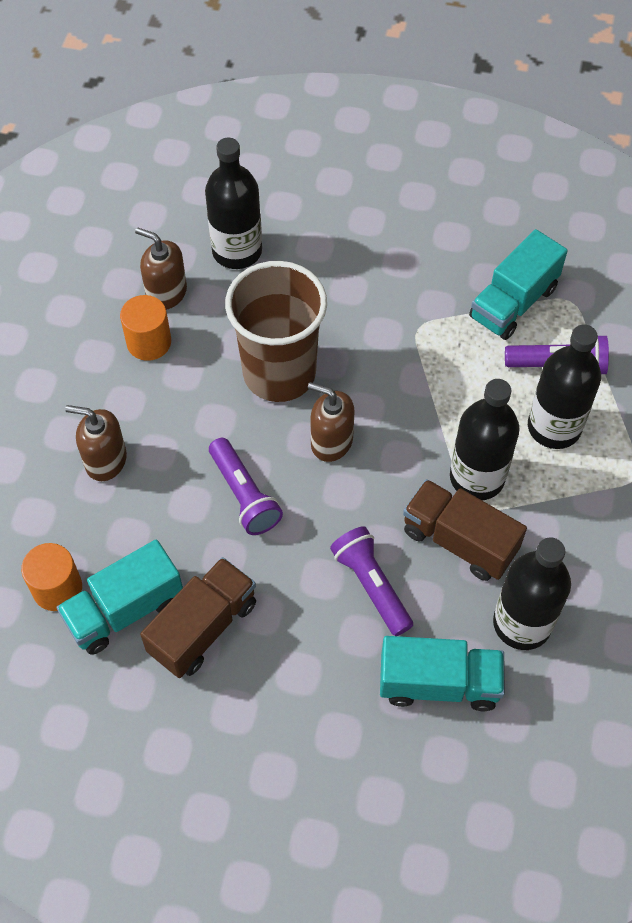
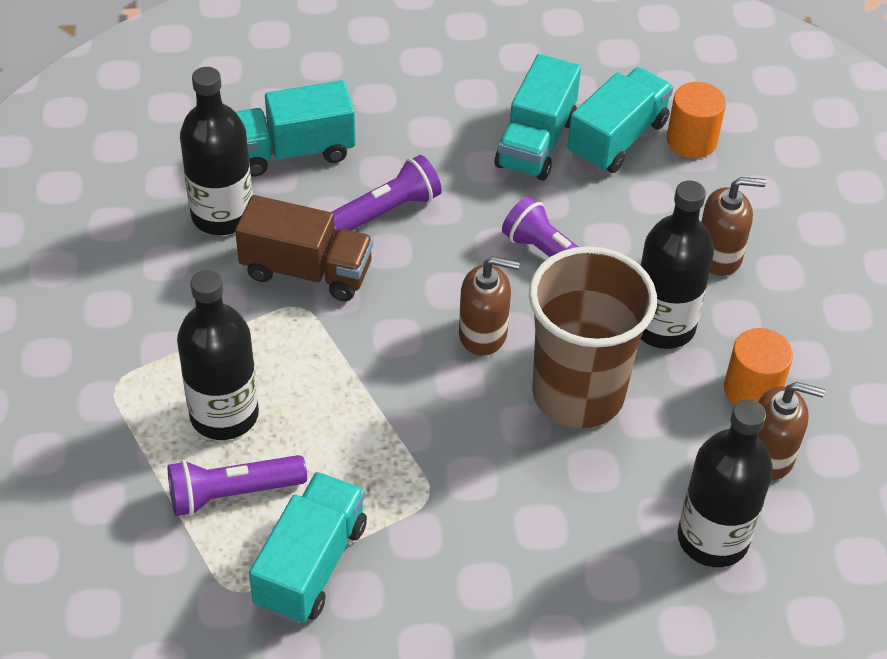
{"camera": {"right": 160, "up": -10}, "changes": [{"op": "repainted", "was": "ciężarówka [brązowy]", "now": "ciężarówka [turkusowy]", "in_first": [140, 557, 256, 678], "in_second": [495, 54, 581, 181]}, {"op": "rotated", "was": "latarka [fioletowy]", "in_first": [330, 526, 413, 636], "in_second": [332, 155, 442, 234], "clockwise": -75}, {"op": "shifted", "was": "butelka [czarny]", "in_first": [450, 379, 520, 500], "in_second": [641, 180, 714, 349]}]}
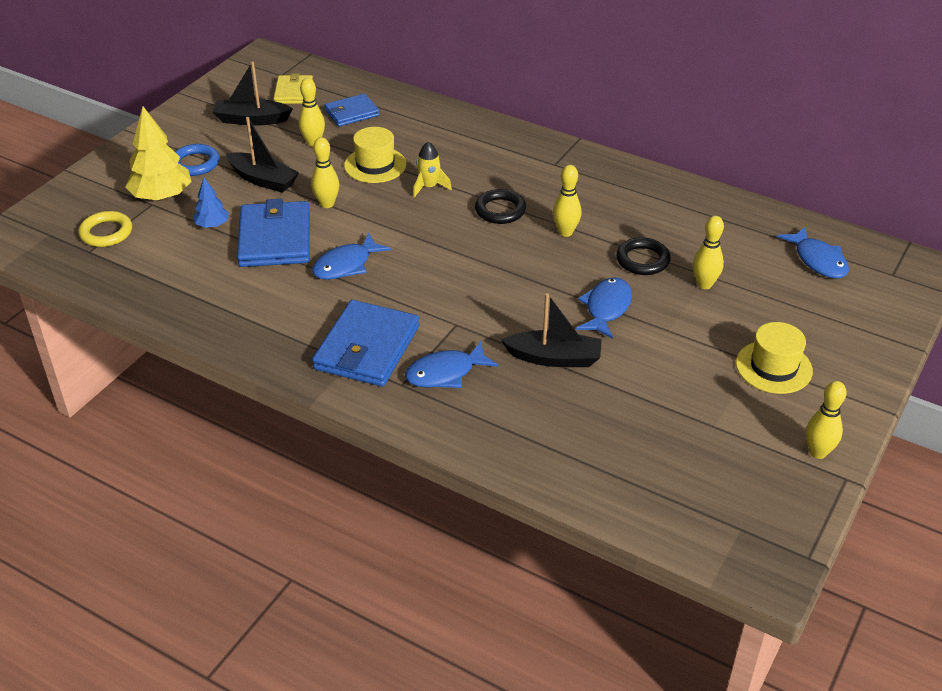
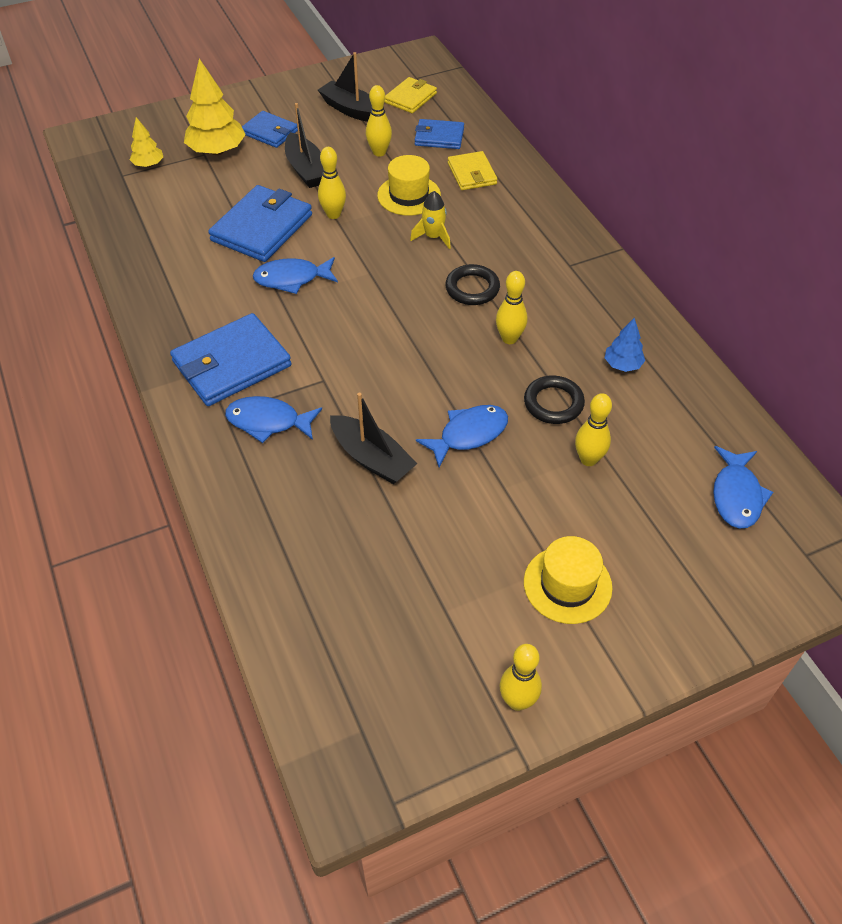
{"camera": {"right": 35, "up": 10}, "changes": [{"op": "swapped", "was": "pierścień [żółty]", "now": "drzewko [żółty]", "in_first": [79, 211, 132, 247], "in_second": [130, 117, 163, 167]}, {"op": "swapped", "was": "pierścień [niebieski]", "now": "portfel [niebieski]", "in_first": [175, 144, 219, 176], "in_second": [242, 111, 298, 148]}, {"op": "shifted", "was": "drzewko [niebieski]", "in_first": [193, 178, 229, 228], "in_second": [605, 318, 645, 372]}, {"op": "new", "now": "portfel [żółty]", "in_second": [448, 151, 497, 190]}]}
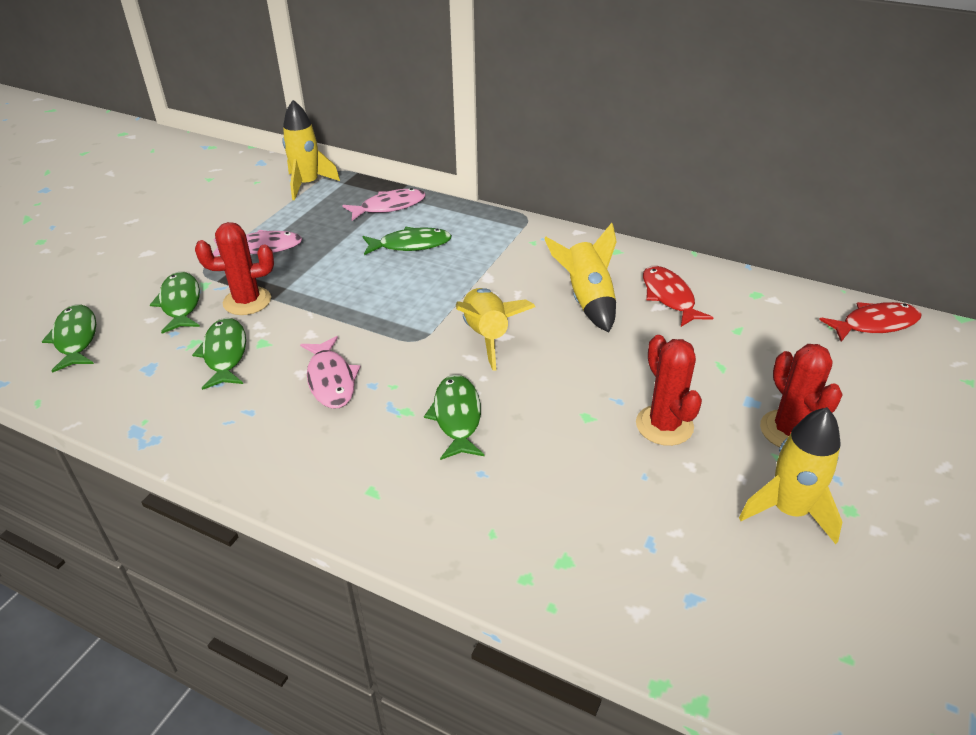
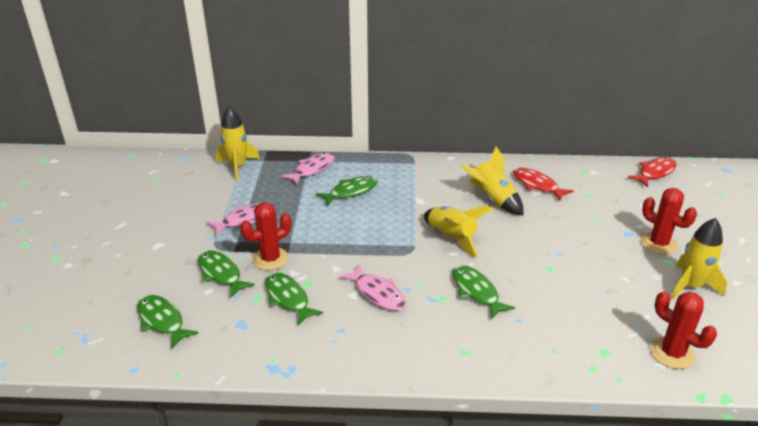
{"camera": {"right": -25, "up": -5}, "changes": [{"op": "shifted", "was": "kaktus [czerwony]", "in_first": [636, 335, 702, 446], "in_second": [651, 291, 717, 369]}]}
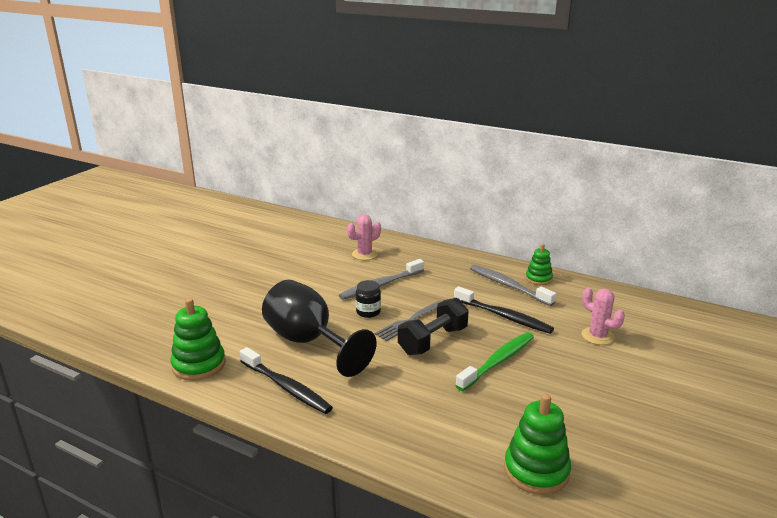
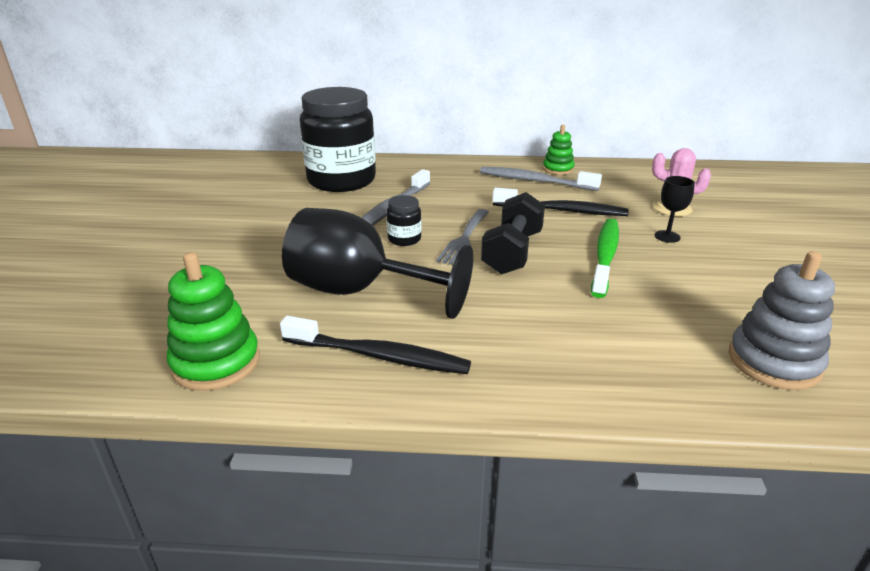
{"camera": {"right": -25, "up": 5}, "changes": [{"op": "swapped", "was": "kaktus [różowy]", "now": "słoik [czarny]", "in_first": [347, 214, 381, 260], "in_second": [300, 87, 376, 192]}, {"op": "repainted", "was": "zabawka nakładanka [zielony]", "now": "zabawka nakładanka [szary]", "in_first": [504, 394, 571, 495], "in_second": [729, 251, 835, 390]}, {"op": "new", "now": "kielich [czarny]", "in_second": [655, 176, 695, 243]}]}
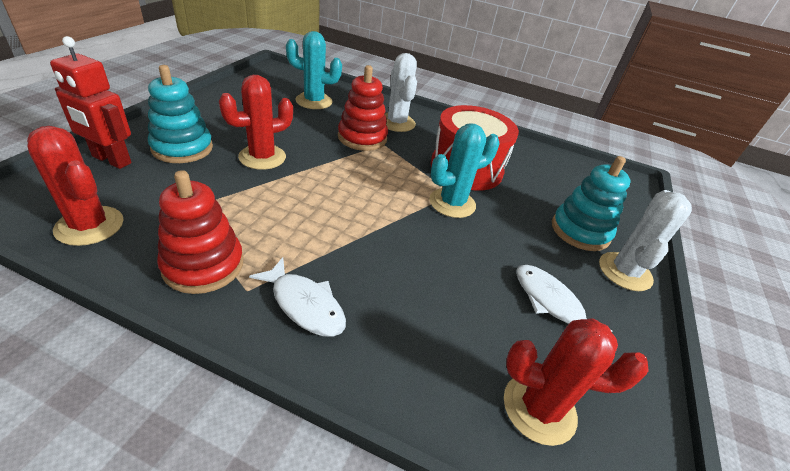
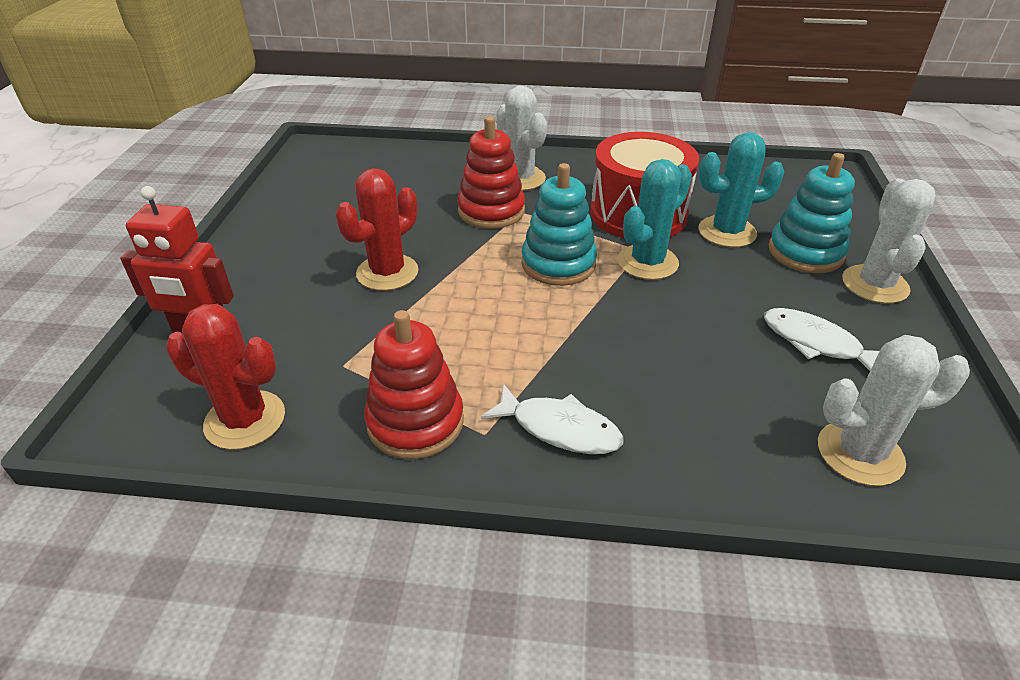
{"camera": {"right": -10, "up": 0}, "changes": [{"op": "shifted", "was": "zabawka nakładanka [turkusowy]", "in_first": [148, 65, 213, 163], "in_second": [521, 163, 597, 286]}, {"op": "shifted", "was": "kaktus [turkusowy]", "in_first": [286, 31, 342, 109], "in_second": [698, 132, 784, 247]}, {"op": "repainted", "was": "kaktus [czerwony]", "now": "kaktus [biały]", "in_first": [504, 318, 649, 446], "in_second": [818, 335, 970, 486]}]}
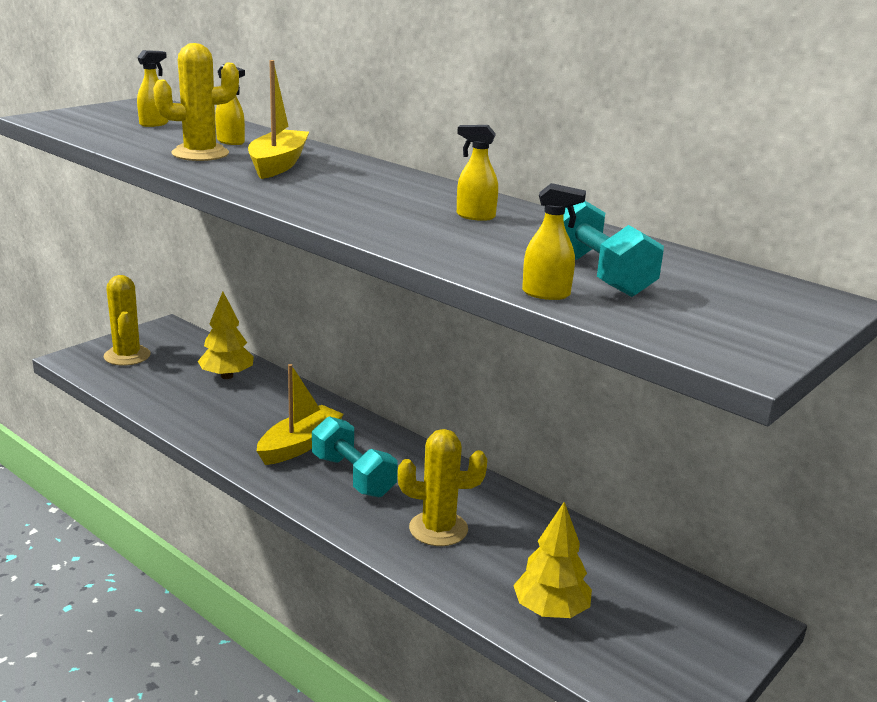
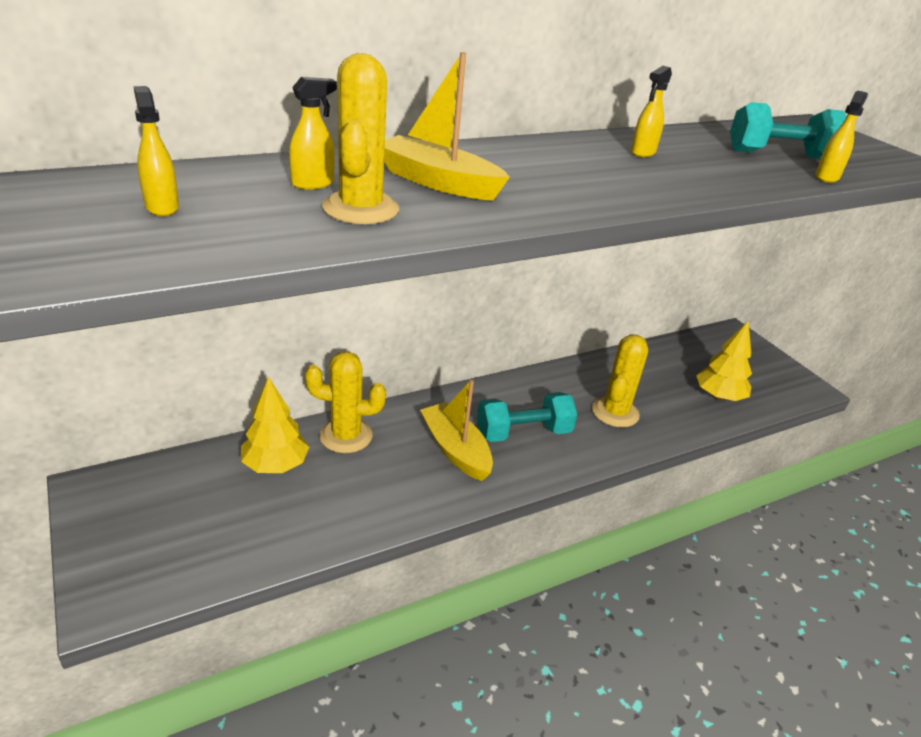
{"camera": {"right": -70, "up": 10}, "changes": [{"op": "shifted", "was": "kaktus [żółty]", "in_first": [104, 275, 151, 366], "in_second": [305, 351, 386, 453]}]}
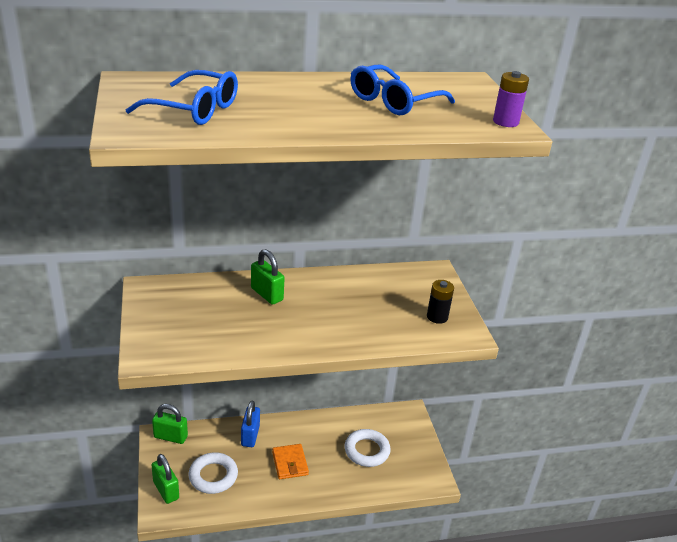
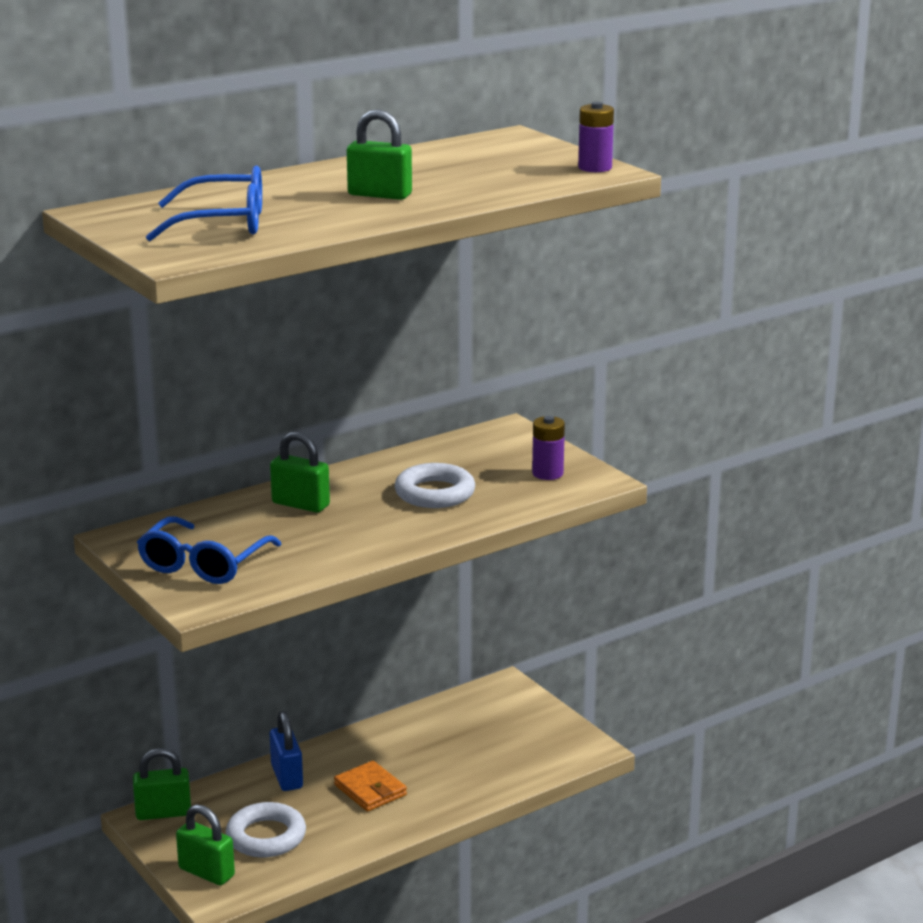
{"camera": {"right": -20, "up": -10}, "changes": [{"op": "shifted", "was": "pierścień [biały]", "in_first": [345, 429, 391, 467], "in_second": [395, 463, 475, 508]}, {"op": "shifted", "was": "okulary [niebieski]", "in_first": [350, 64, 455, 115], "in_second": [137, 516, 281, 584]}, {"op": "repainted", "was": "bateria [czarny]", "now": "bateria [fioletowy]", "in_first": [427, 280, 454, 324], "in_second": [532, 416, 565, 480]}, {"op": "new", "now": "kłódka [zielony]", "in_second": [347, 109, 412, 200]}]}
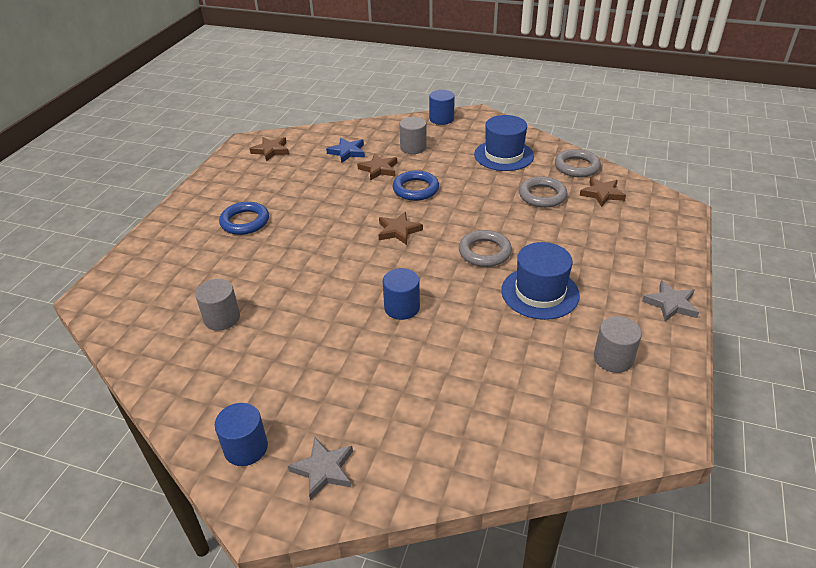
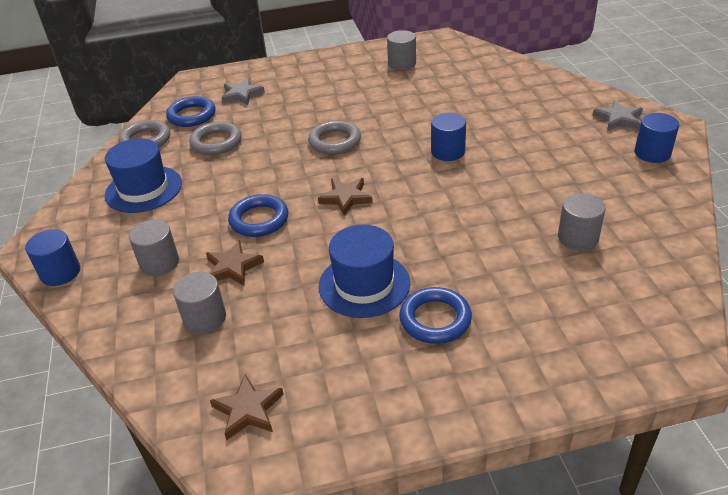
{"camera": {"right": -120, "up": 0}, "changes": [{"op": "swapped", "was": "gwiazda [niebieski]", "now": "walec [szary]", "in_first": [326, 138, 365, 163], "in_second": [173, 272, 226, 334]}, {"op": "shifted", "was": "kapelusz [niebieski]", "in_first": [501, 242, 580, 320], "in_second": [319, 225, 410, 318]}, {"op": "swapped", "was": "gwiazda [brązowy]", "now": "pierścień [niebieski]", "in_first": [580, 177, 626, 207], "in_second": [166, 96, 215, 127]}, {"op": "shifted", "was": "gwiazda [szary]", "in_first": [642, 280, 699, 322], "in_second": [221, 78, 265, 105]}]}
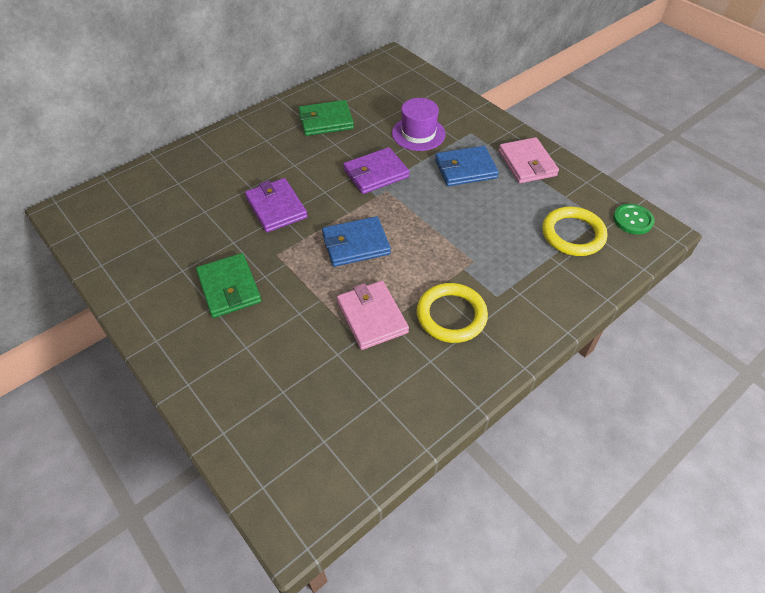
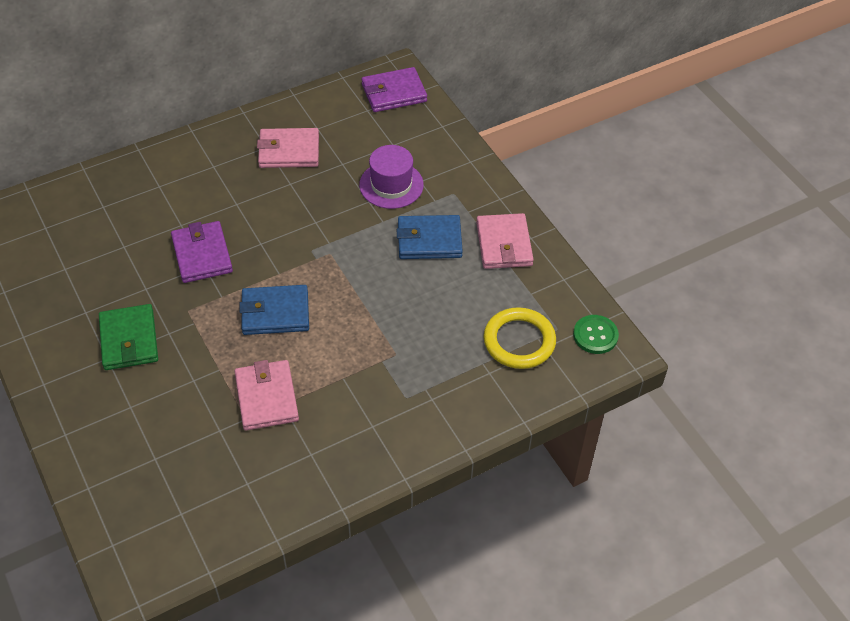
{"camera": {"right": 10, "up": 0}, "changes": [{"op": "repainted", "was": "portfel [zielony]", "now": "portfel [różowy]", "in_first": [299, 100, 354, 136], "in_second": [257, 128, 319, 168]}, {"op": "shifted", "was": "portfel [fioletowy]", "in_first": [343, 147, 410, 194], "in_second": [362, 67, 427, 112]}, {"op": "gone", "was": "pierścień [żółty]", "in_first": [417, 283, 488, 343]}]}
